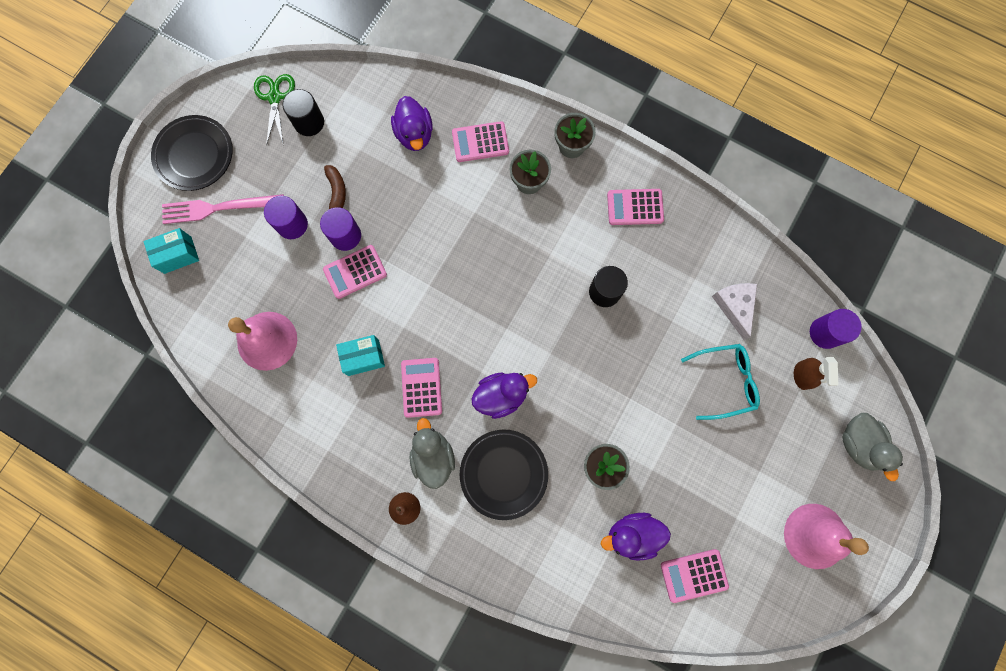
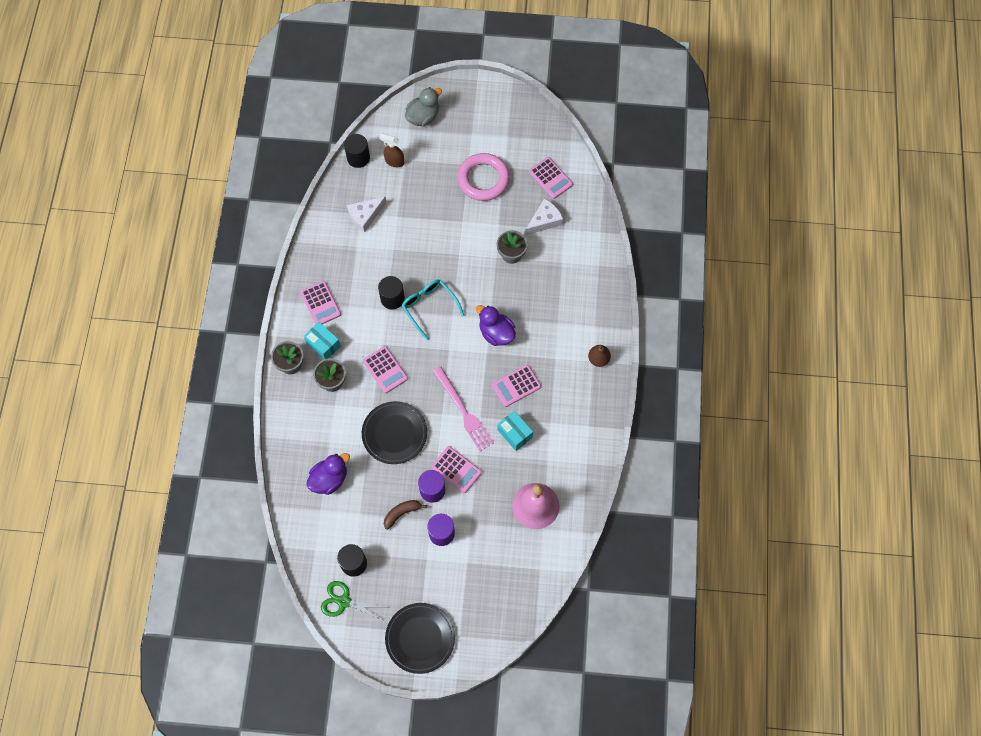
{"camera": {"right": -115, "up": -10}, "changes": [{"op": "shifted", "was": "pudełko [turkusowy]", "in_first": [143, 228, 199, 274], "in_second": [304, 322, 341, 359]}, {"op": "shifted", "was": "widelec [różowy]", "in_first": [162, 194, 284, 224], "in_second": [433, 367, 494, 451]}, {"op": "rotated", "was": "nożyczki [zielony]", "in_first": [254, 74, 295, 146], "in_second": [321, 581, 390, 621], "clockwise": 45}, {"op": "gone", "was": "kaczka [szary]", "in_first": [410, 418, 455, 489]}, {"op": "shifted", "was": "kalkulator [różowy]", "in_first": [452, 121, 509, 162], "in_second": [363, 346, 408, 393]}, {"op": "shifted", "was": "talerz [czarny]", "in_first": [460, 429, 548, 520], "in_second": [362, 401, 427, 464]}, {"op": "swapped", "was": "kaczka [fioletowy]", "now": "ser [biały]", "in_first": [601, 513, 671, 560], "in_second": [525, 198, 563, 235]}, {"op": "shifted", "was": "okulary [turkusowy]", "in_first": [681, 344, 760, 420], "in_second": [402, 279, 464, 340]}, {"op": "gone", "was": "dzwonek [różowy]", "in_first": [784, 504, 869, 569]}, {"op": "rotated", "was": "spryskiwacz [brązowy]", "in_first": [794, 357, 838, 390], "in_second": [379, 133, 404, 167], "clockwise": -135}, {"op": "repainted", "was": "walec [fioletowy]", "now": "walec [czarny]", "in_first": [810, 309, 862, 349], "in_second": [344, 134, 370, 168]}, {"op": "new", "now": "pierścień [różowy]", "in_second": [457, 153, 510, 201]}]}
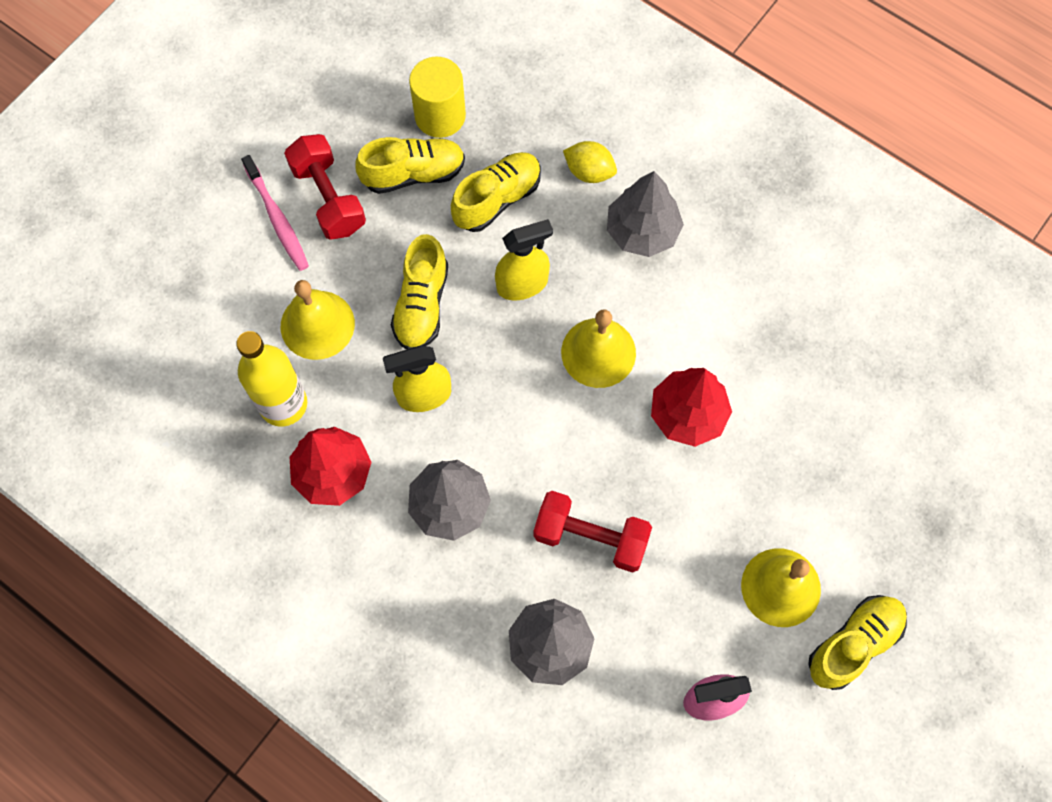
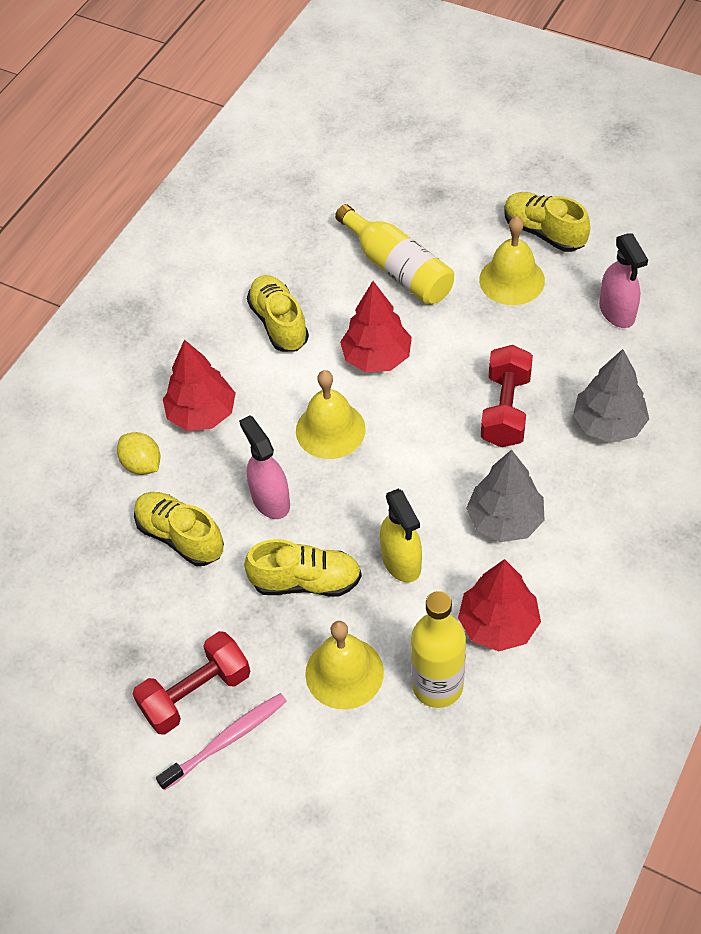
{"camera": {"right": -95, "up": -15}, "changes": [{"op": "shifted", "was": "but [żółty]", "in_first": [355, 137, 465, 194], "in_second": [247, 275, 309, 352]}, {"op": "gone", "was": "walec [żółty]", "in_first": [409, 57, 466, 138]}, {"op": "repainted", "was": "spryskiwacz [żółty]", "now": "spryskiwacz [różowy]", "in_first": [495, 219, 553, 300], "in_second": [239, 416, 290, 519]}, {"op": "rotated", "was": "cytryna [żółty]", "in_first": [563, 141, 617, 183], "in_second": [117, 432, 160, 475], "clockwise": -60}, {"op": "repainted", "was": "drzewko [szary]", "now": "drzewko [czerwony]", "in_first": [607, 171, 684, 257], "in_second": [163, 339, 236, 431]}, {"op": "new", "now": "butelka [żółty]", "in_second": [335, 204, 454, 305]}]}
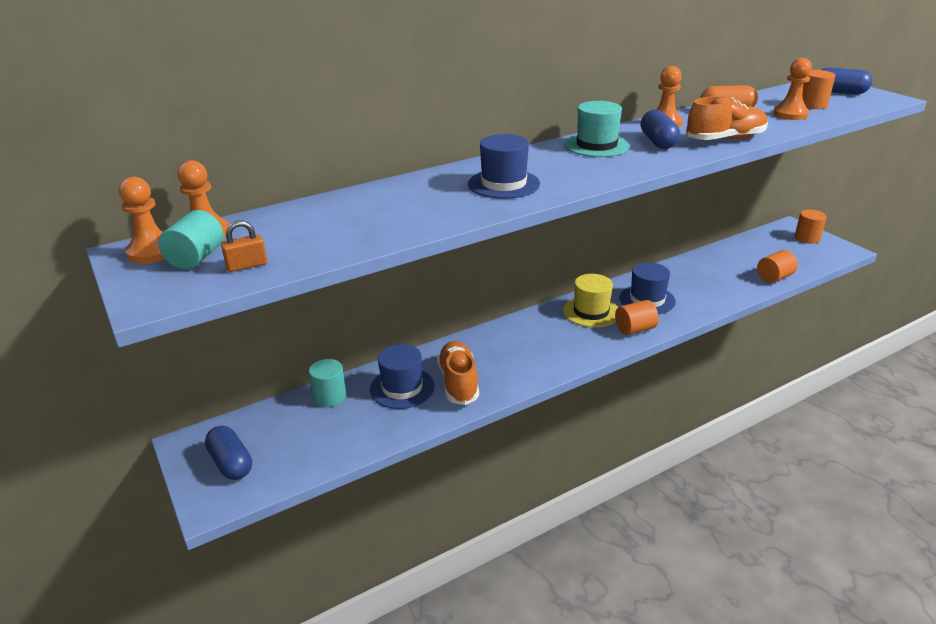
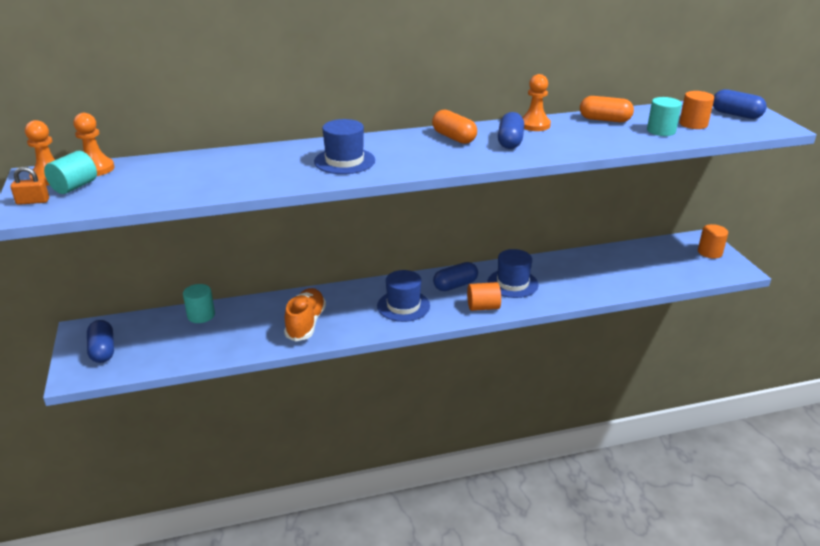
{"camera": {"right": 15, "up": 0}, "changes": [{"op": "shifted", "was": "kłódka [pomarańczowy]", "in_first": [221, 220, 267, 272], "in_second": [10, 167, 49, 205]}, {"op": "shifted", "was": "kapelusz [niebieski]", "in_first": [370, 344, 435, 409], "in_second": [377, 270, 430, 322]}, {"op": "swapped", "was": "kapelusz [żółty]", "now": "kapsułka [niebieski]", "in_first": [563, 274, 618, 327], "in_second": [433, 262, 478, 291]}, {"op": "swapped", "was": "kapelusz [turkusowy]", "now": "kapsułka [pomarańczowy]", "in_first": [564, 101, 630, 157], "in_second": [432, 110, 477, 144]}, {"op": "gone", "was": "but [pomarańczowy]", "in_first": [686, 96, 768, 140]}, {"op": "gone", "was": "walec [pomarańczowy]", "in_first": [757, 250, 798, 283]}, {"op": "swapped", "was": "pionek [pomarańczowy]", "now": "walec [turkusowy]", "in_first": [773, 58, 812, 120], "in_second": [647, 97, 682, 136]}]}
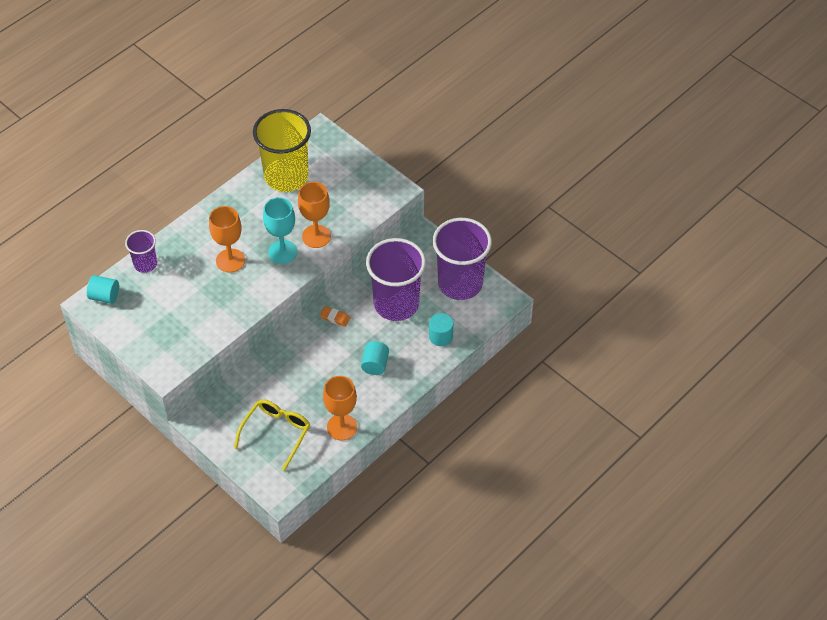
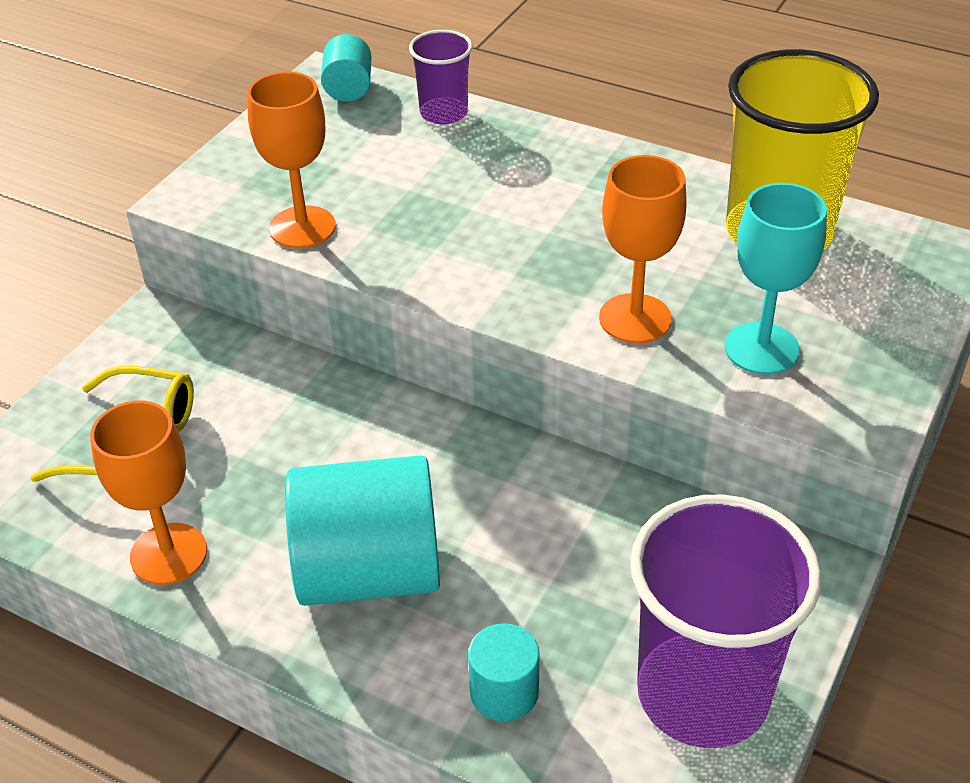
{"camera": {"right": 75, "up": -10}, "changes": [{"op": "shifted", "was": "kielich [pomarańczowy]", "in_first": [209, 206, 245, 273], "in_second": [248, 72, 336, 248]}, {"op": "shifted", "was": "kielich [turkusowy]", "in_first": [263, 197, 297, 264], "in_second": [725, 183, 827, 375]}, {"op": "gone", "was": "gumka do mazania [pomarańczowy]", "in_first": [320, 306, 350, 327]}, {"op": "scaled", "was": "walec [turkusowy]", "in_first": [361, 341, 389, 375], "in_second": [285, 455, 440, 606], "ratio": 2.08}, {"op": "gone", "was": "szklanka [fioletowy]", "in_first": [366, 238, 426, 321]}]}
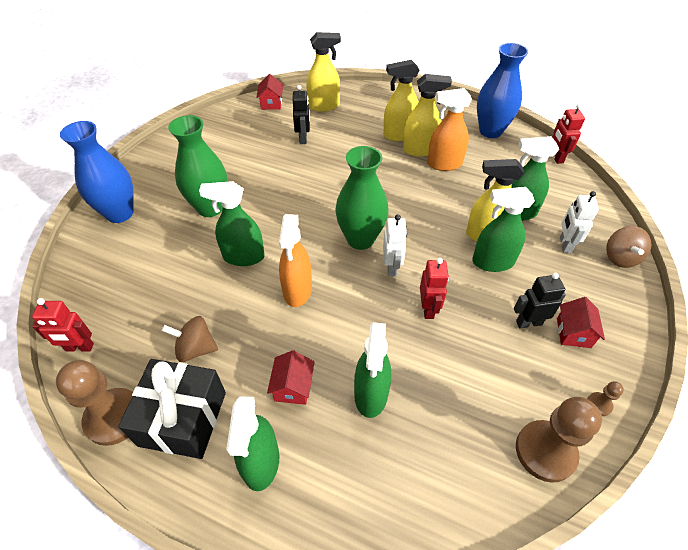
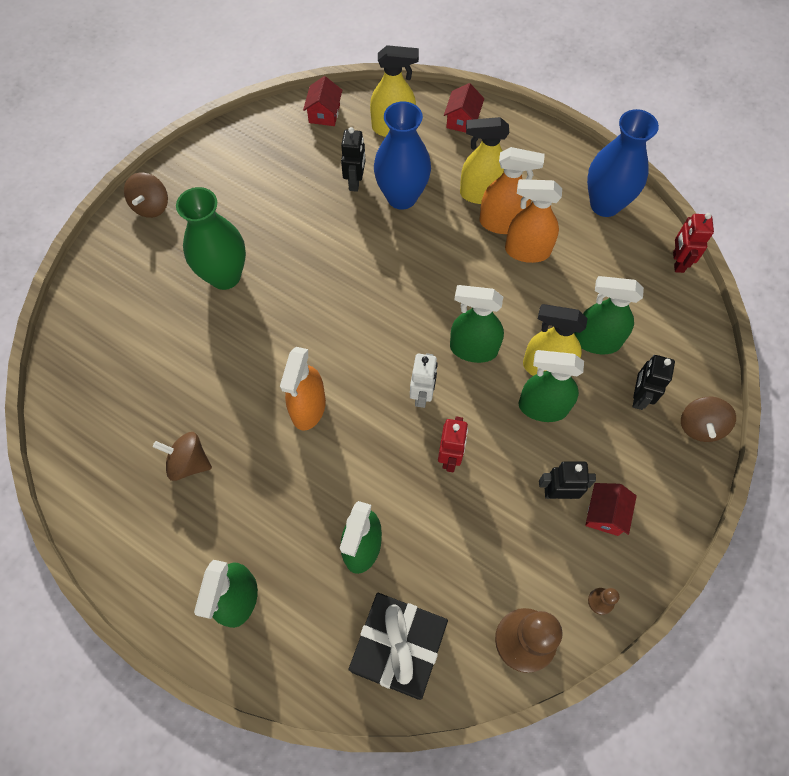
{"camera": {"right": 10, "up": 15}, "changes": [{"op": "gone", "was": "robot [czerwony]", "in_first": [32, 298, 94, 352]}, {"op": "gone", "was": "pionek [brązowy]", "in_first": [56, 360, 133, 446]}, {"op": "shifted", "was": "wazon [niebieski]", "in_first": [60, 121, 134, 223], "in_second": [374, 101, 431, 210]}, {"op": "shifted", "was": "prezent [czarny]", "in_first": [118, 359, 226, 459], "in_second": [349, 593, 448, 700]}, {"op": "shifted", "was": "spryskiwacz [zielony]", "in_first": [199, 181, 265, 266], "in_second": [450, 285, 504, 363]}, {"op": "shifted", "was": "domek [czerwony]", "in_first": [267, 350, 314, 405], "in_second": [444, 83, 484, 133]}, {"op": "gone", "was": "wazon [zielony]", "in_first": [335, 146, 388, 250]}, {"op": "repainted", "was": "spryskiwacz [żółty]", "now": "spryskiwacz [pomarańczowy]", "in_first": [403, 74, 452, 157], "in_second": [479, 147, 545, 234]}, {"op": "repainted", "was": "robot [biały]", "now": "robot [czarny]", "in_first": [560, 191, 599, 253], "in_second": [632, 355, 675, 410]}, {"op": "new", "now": "bączek [brązowy]", "in_second": [124, 173, 168, 218]}]}
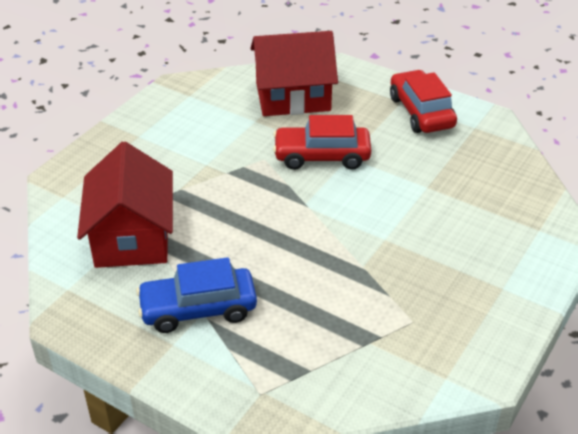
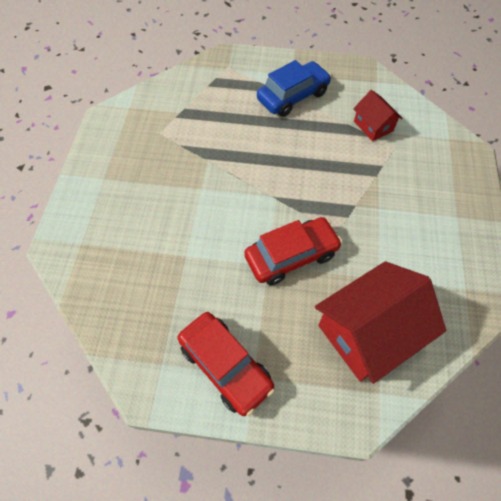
{"camera": {"right": 155, "up": 20}, "changes": [{"op": "scaled", "was": "domek [czerwony]", "in_first": [77, 141, 173, 268], "in_second": [353, 90, 403, 141], "ratio": 0.52}]}
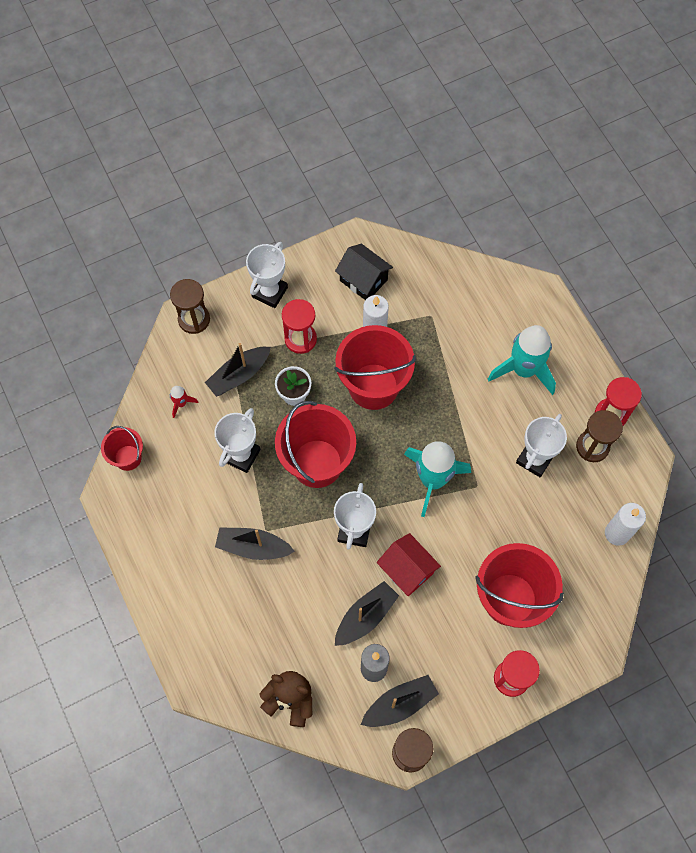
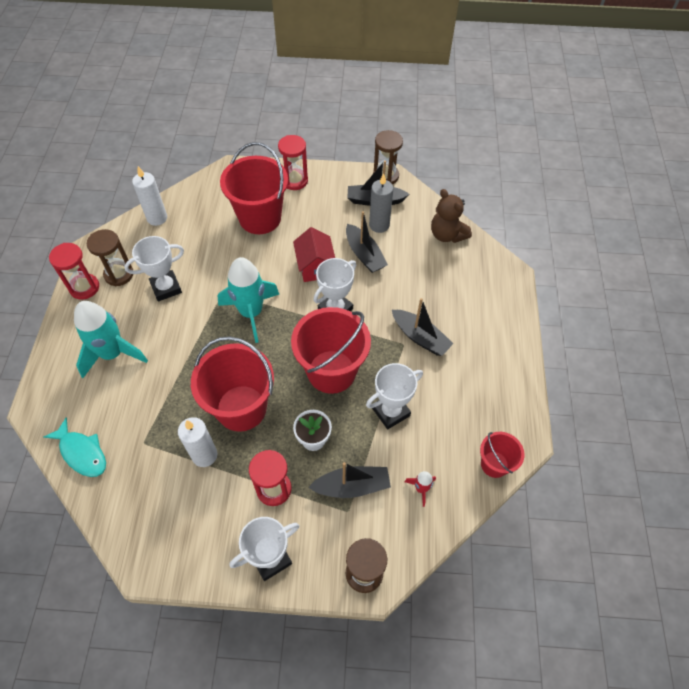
{"camera": {"right": -150, "up": -10}, "changes": [{"op": "gone", "was": "domek [czarny]", "in_first": [335, 244, 393, 300]}, {"op": "rotated", "was": "łódka [czarny]", "in_first": [335, 581, 399, 646], "in_second": [346, 211, 388, 273], "clockwise": -105}, {"op": "new", "now": "ryba [turkusowy]", "in_second": [44, 418, 106, 477]}]}
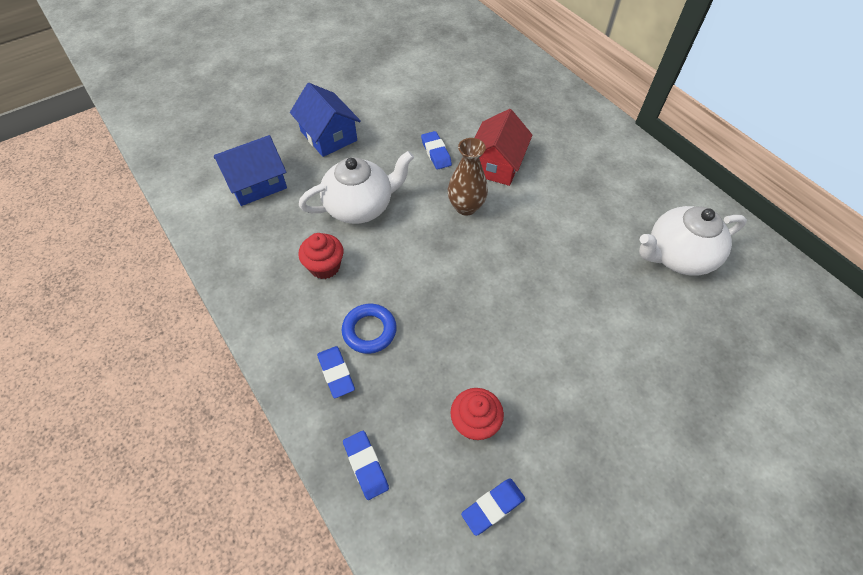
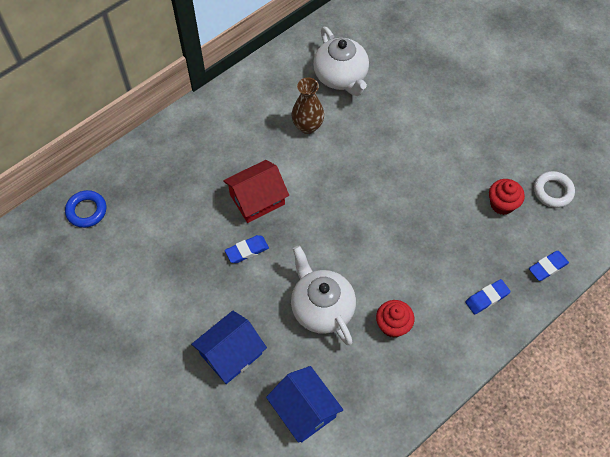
{"camera": {"right": -95, "up": 5}, "changes": [{"op": "shifted", "was": "pierścień [niebieski]", "in_first": [342, 304, 397, 354], "in_second": [65, 190, 106, 228]}, {"op": "shifted", "was": "wazon [brązowy]", "in_first": [448, 138, 488, 216], "in_second": [292, 78, 324, 134]}, {"op": "swapped", "was": "gumka do mazania [niebieski]", "now": "pierścień [biały]", "in_first": [461, 479, 525, 536], "in_second": [534, 171, 575, 208]}, {"op": "rotated", "was": "domek [czerwony]", "in_first": [475, 109, 533, 186], "in_second": [223, 160, 289, 223], "clockwise": -45}]}
